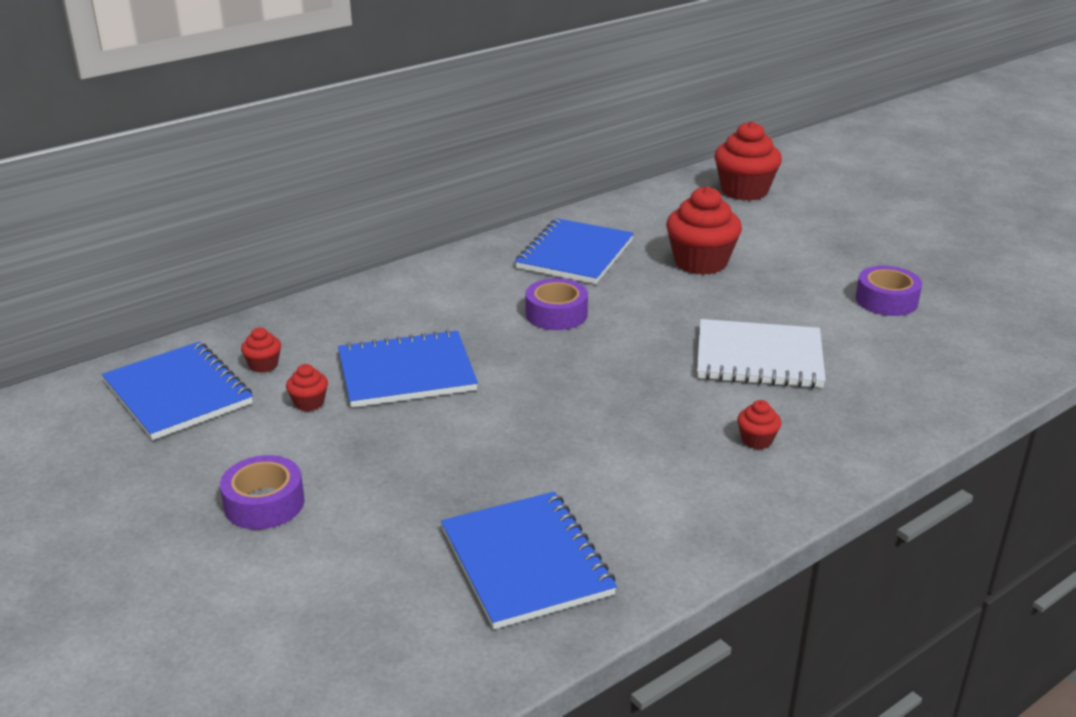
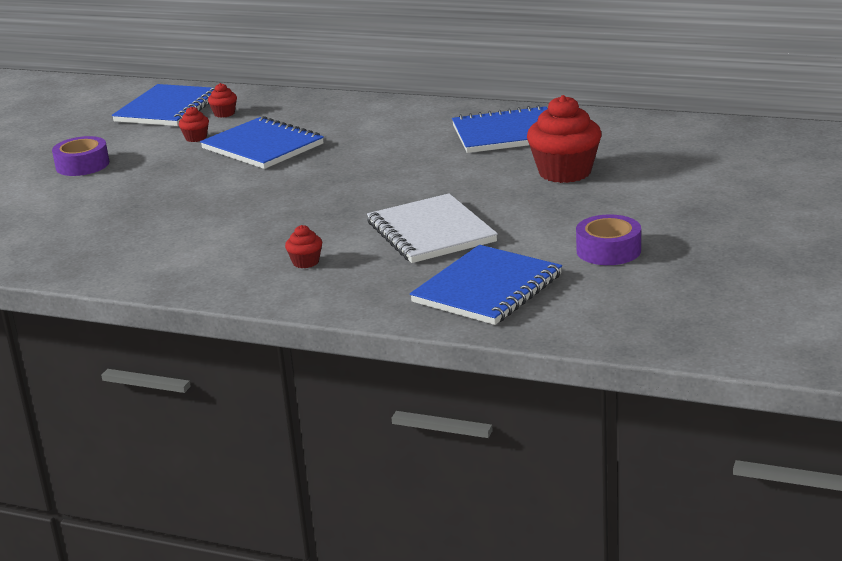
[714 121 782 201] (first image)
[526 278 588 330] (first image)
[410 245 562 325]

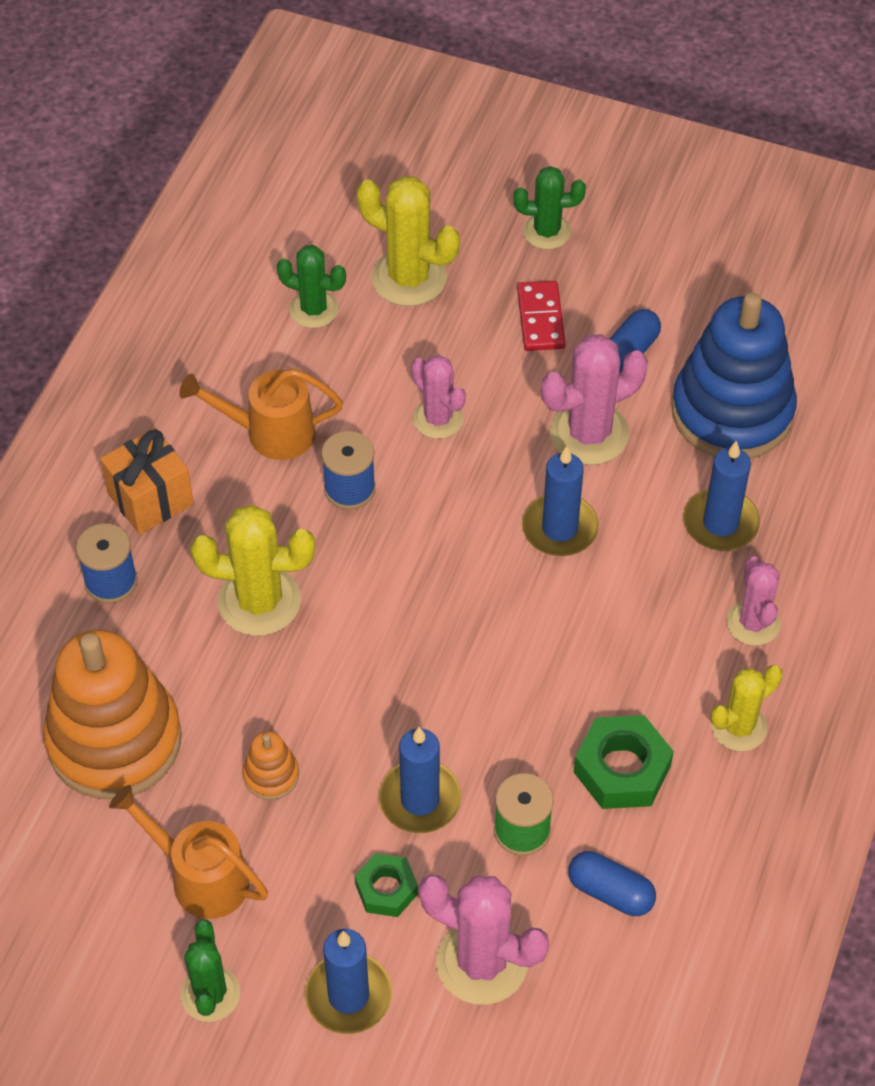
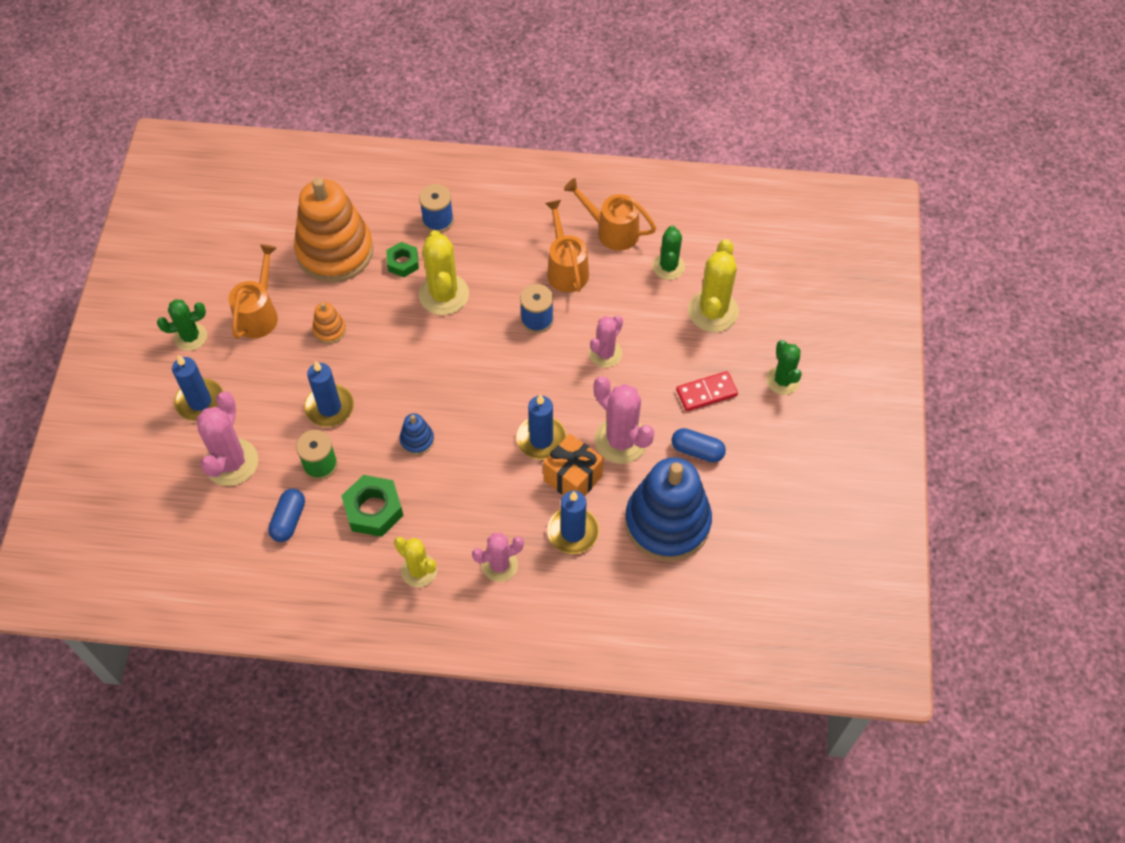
[543 434 603 496]
[386 242 419 277]
[564 178 656 251]
[400 413 434 455]

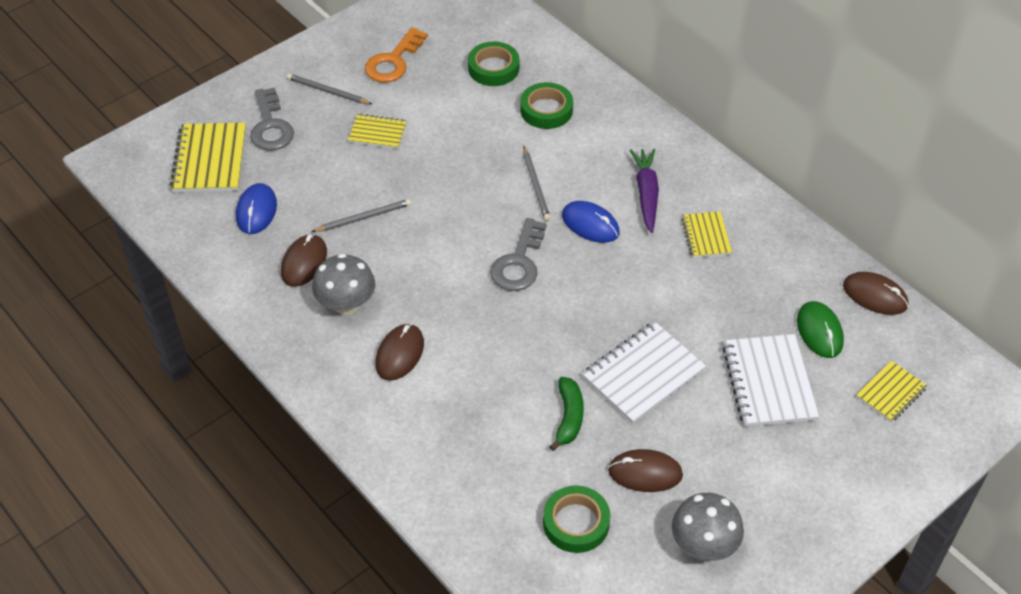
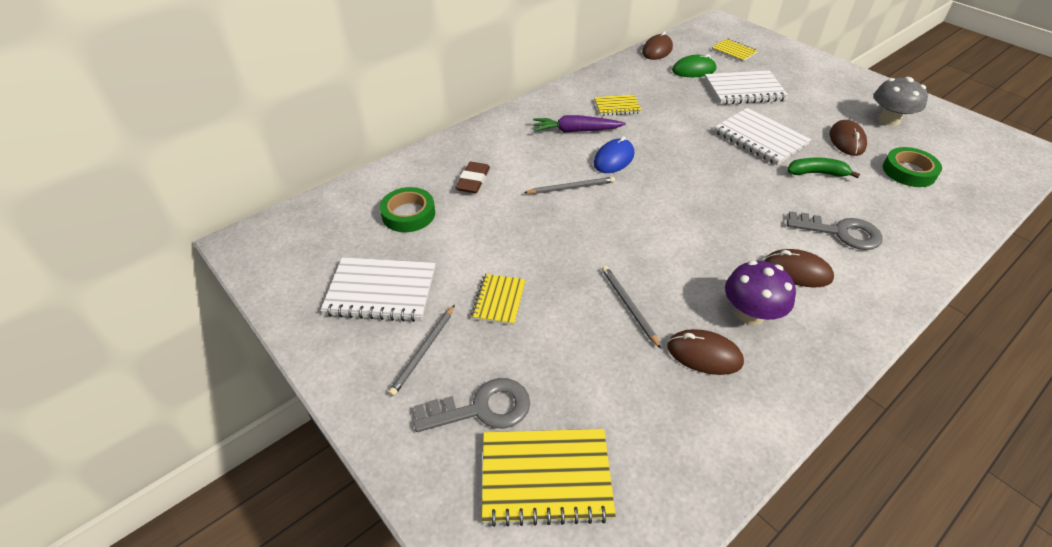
[320 257 436 322]
[455 162 490 193]
[236 183 277 234] (first image)
[787 211 883 250]
[725 260 796 325]

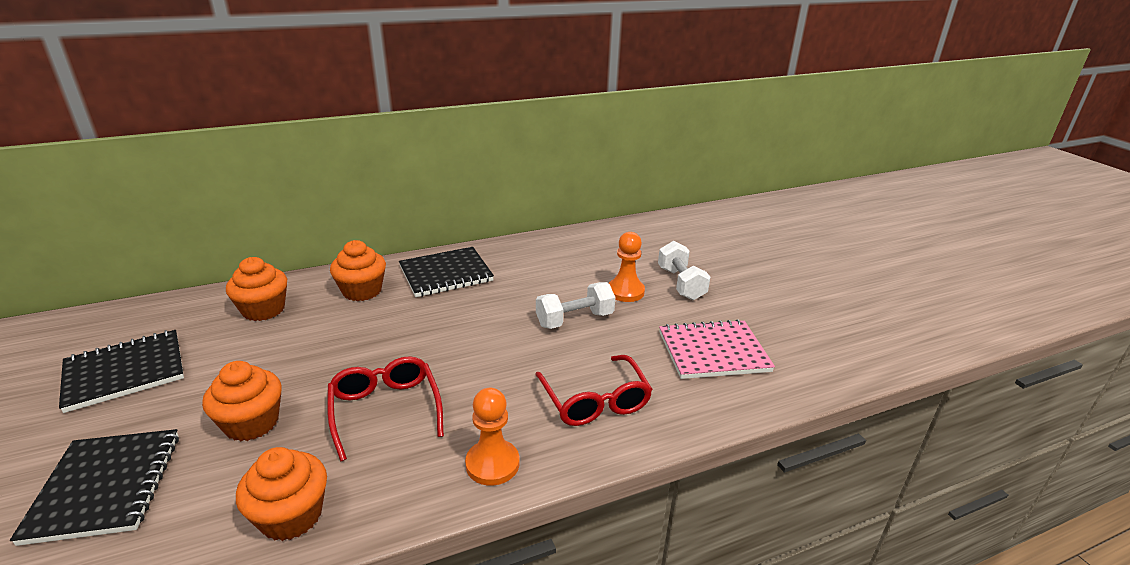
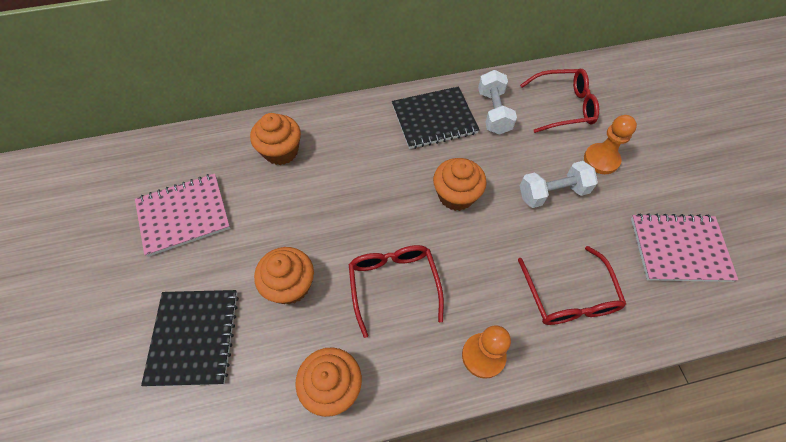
[433 158 486 211]
[478 70 517 135]
[135 173 230 257]
[520 69 599 133]

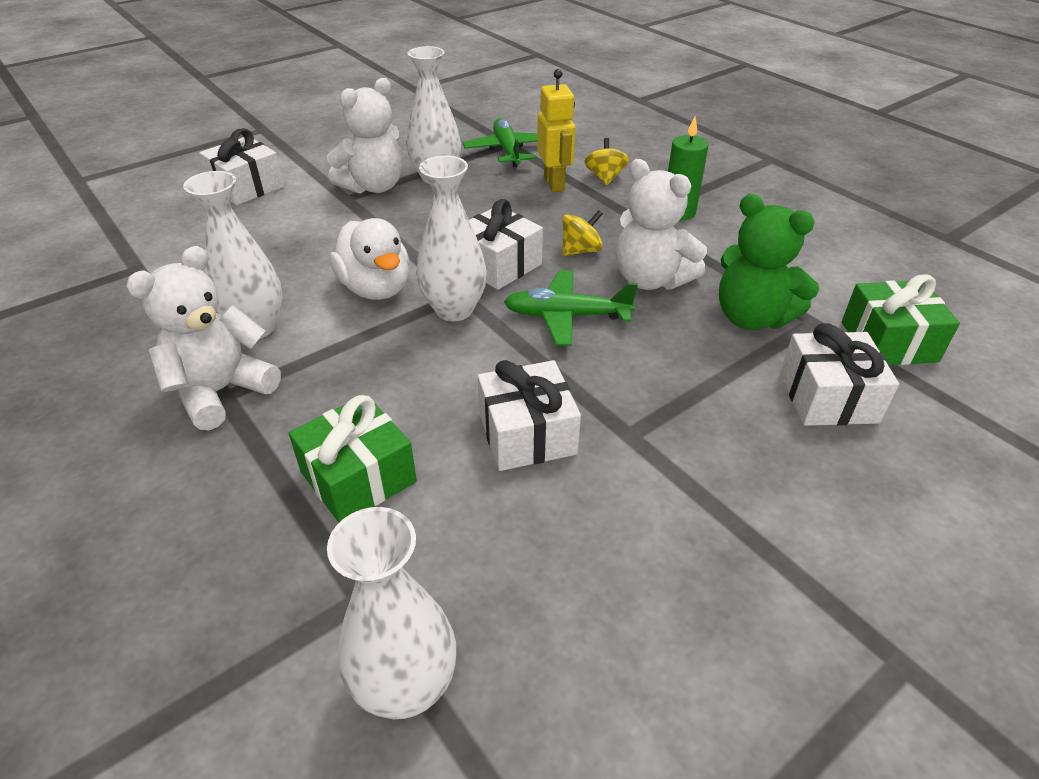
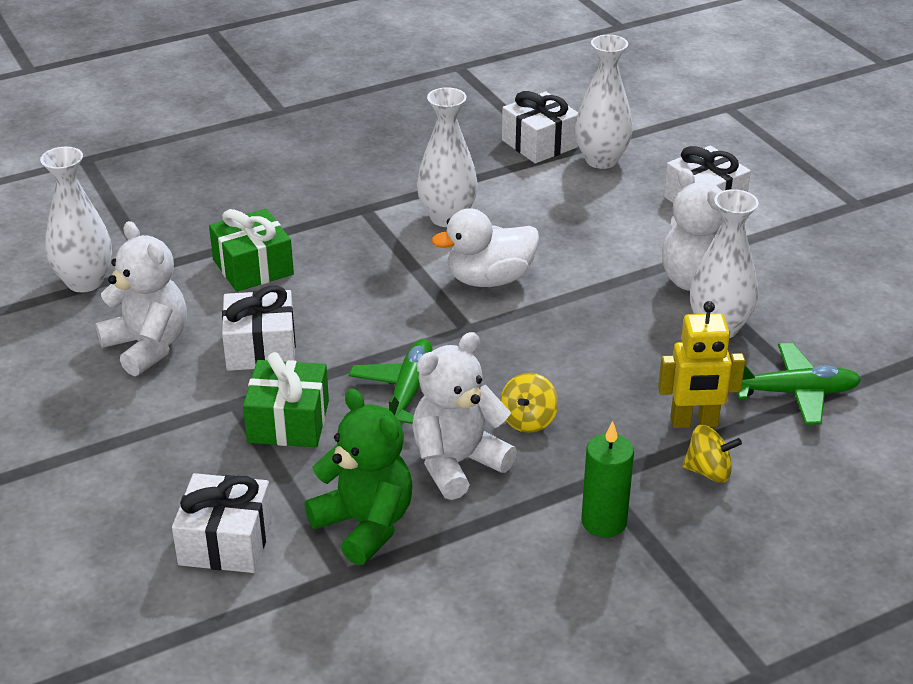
[575 35 633 169]
[305 389 412 565]
[502 91 578 163]
[500 373 558 433]
[95 221 187 376]
[243 352 329 447]

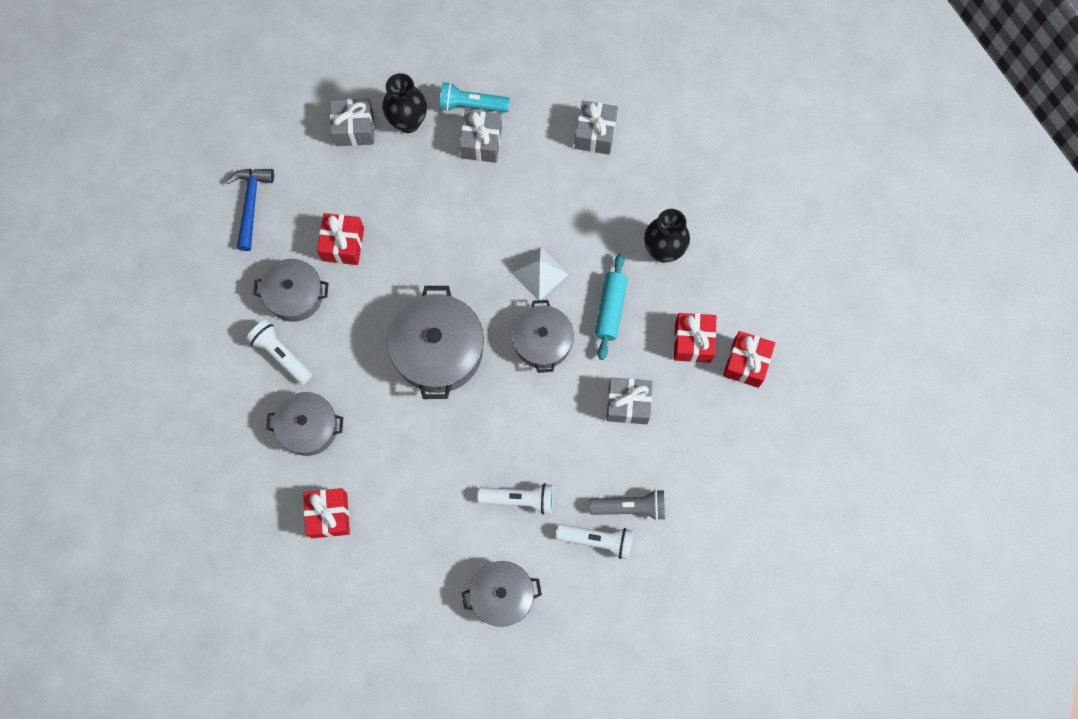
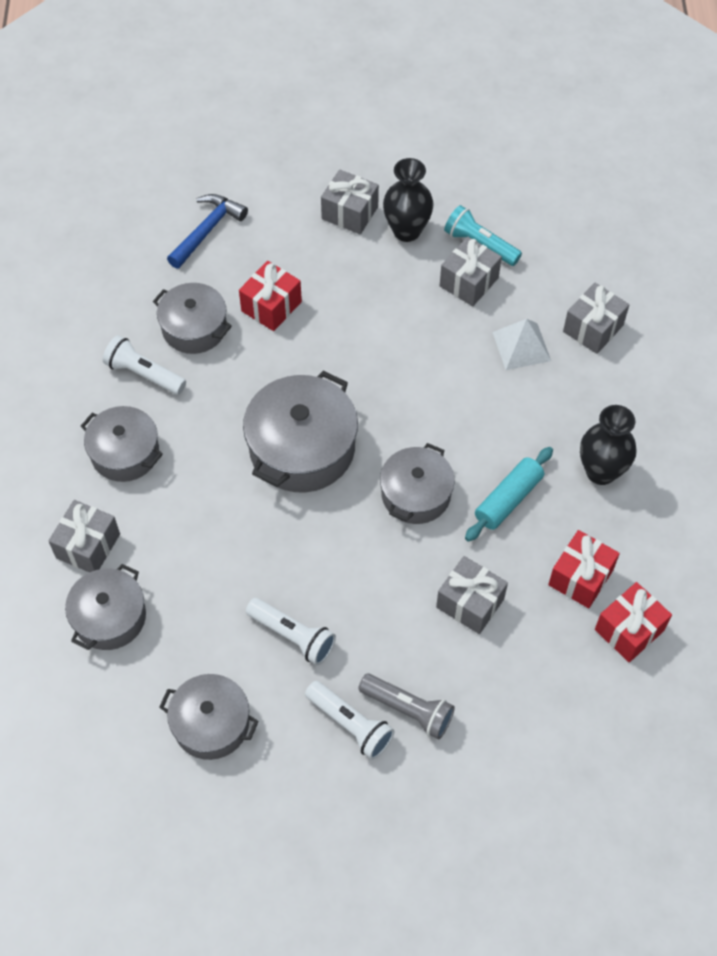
[492 319 551 370]
[103 335 186 395]
[48 500 120 573]
[65 564 146 650]

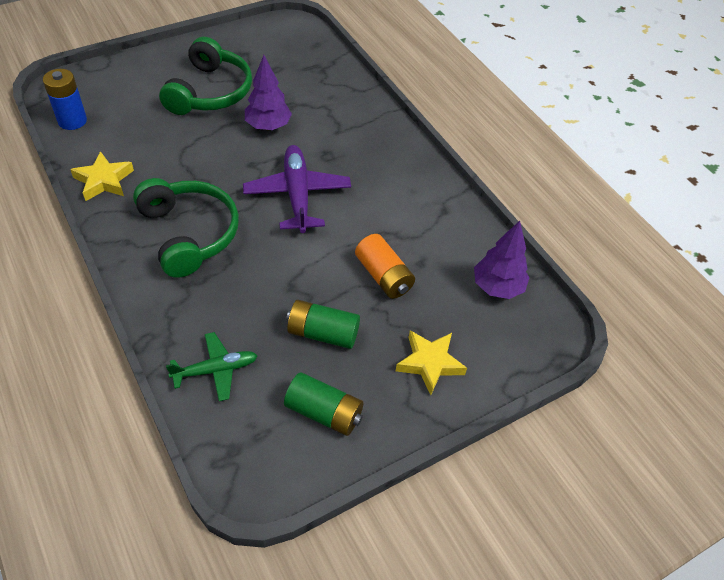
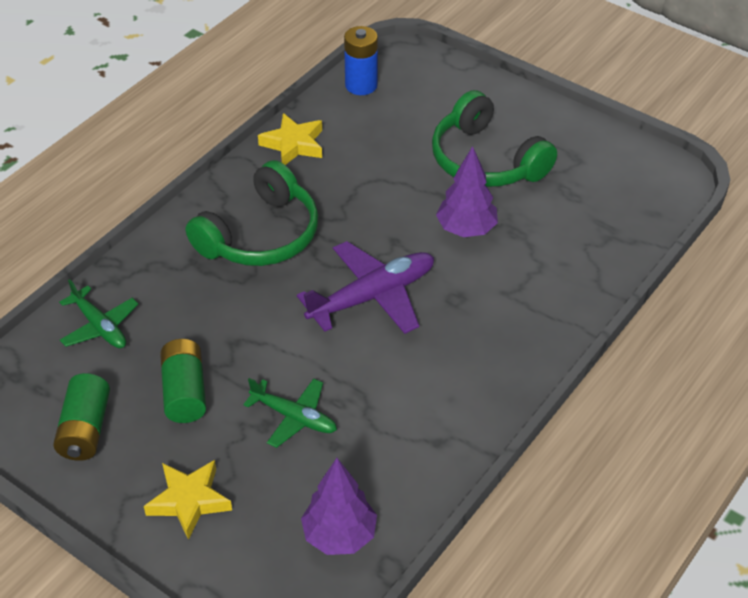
[432 90 557 187]
[243 378 337 448]

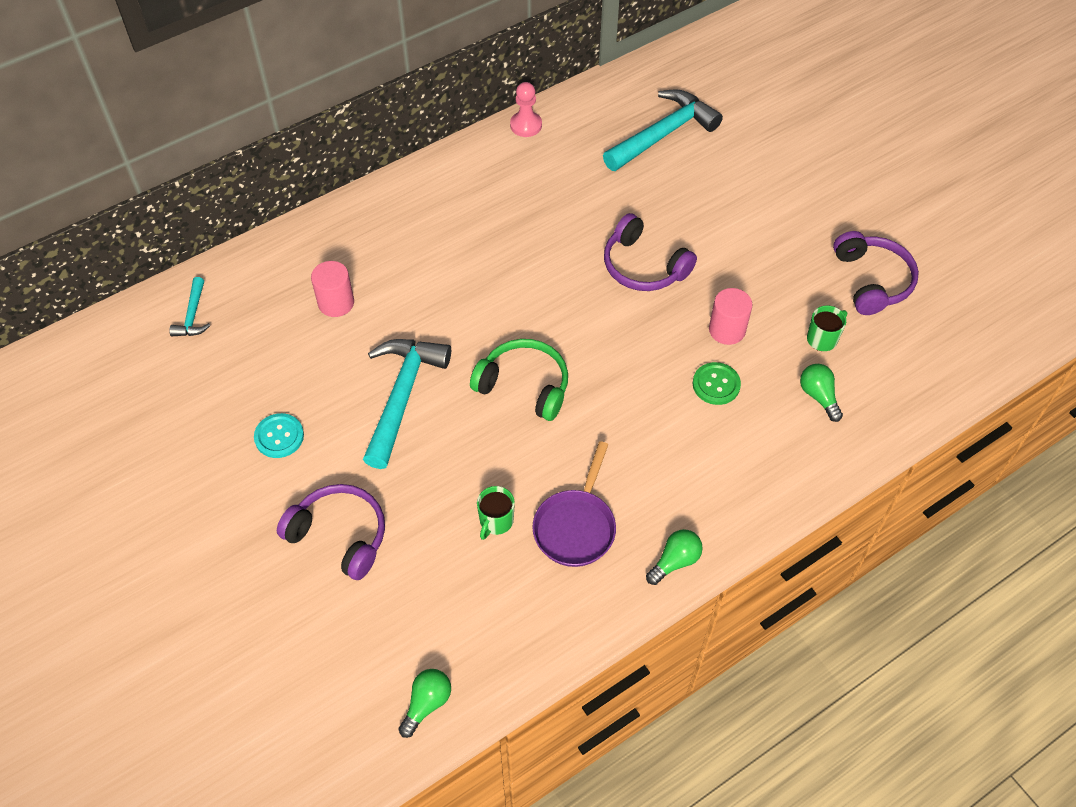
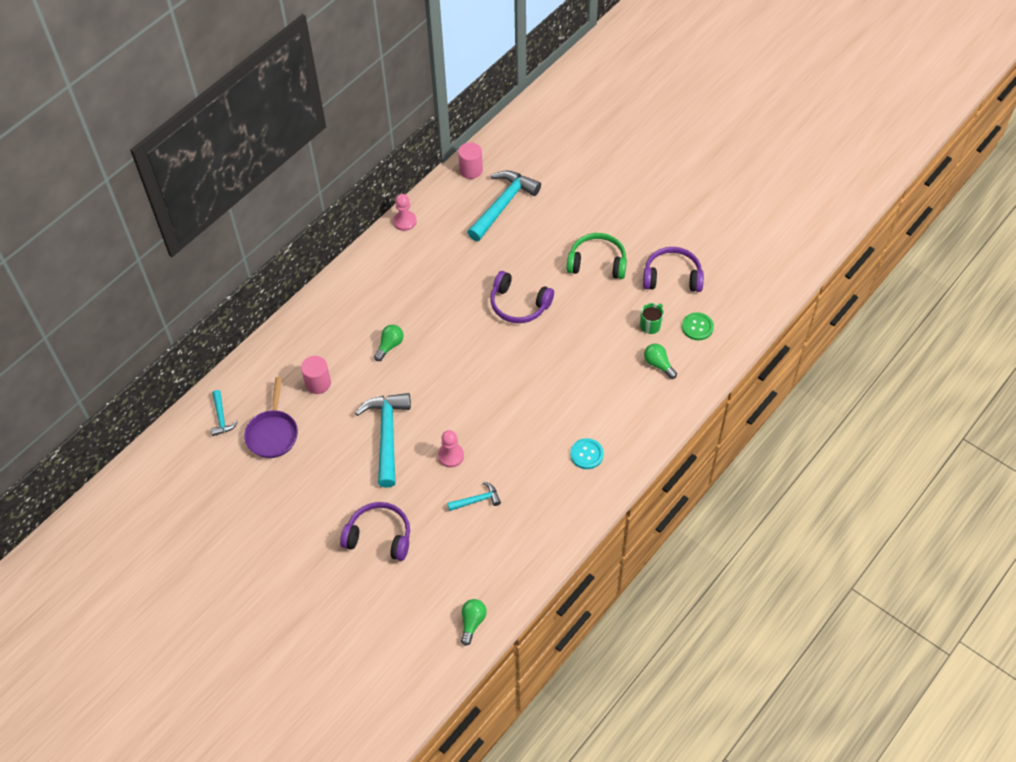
[643 247 704 292]
[458 142 483 179]
[567 233 627 279]
[682 312 714 340]
[570 438 604 469]
[244 377 298 458]
[447 482 501 511]
[374 325 404 361]
[438 430 464 468]

